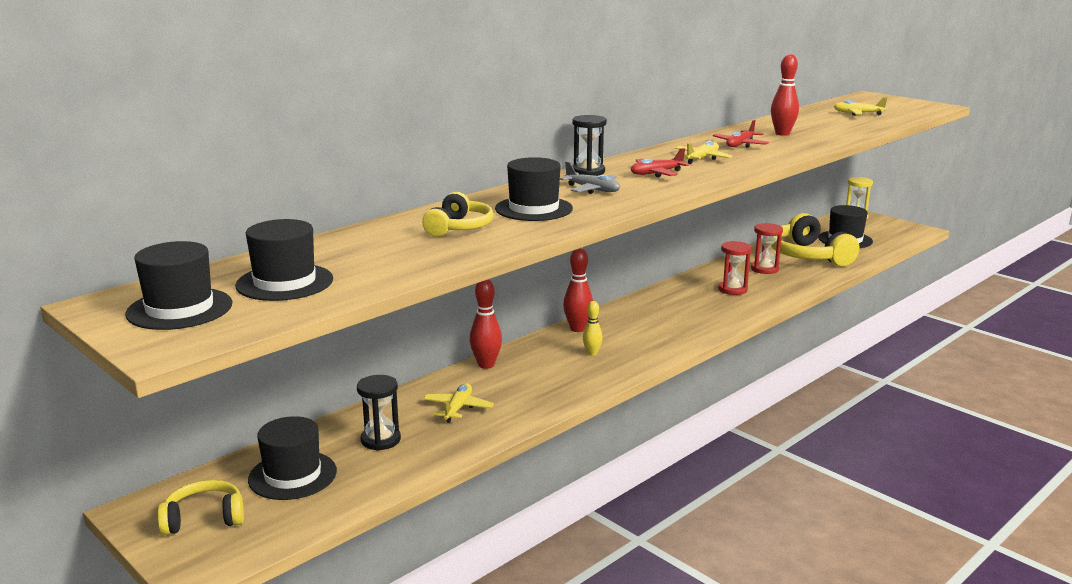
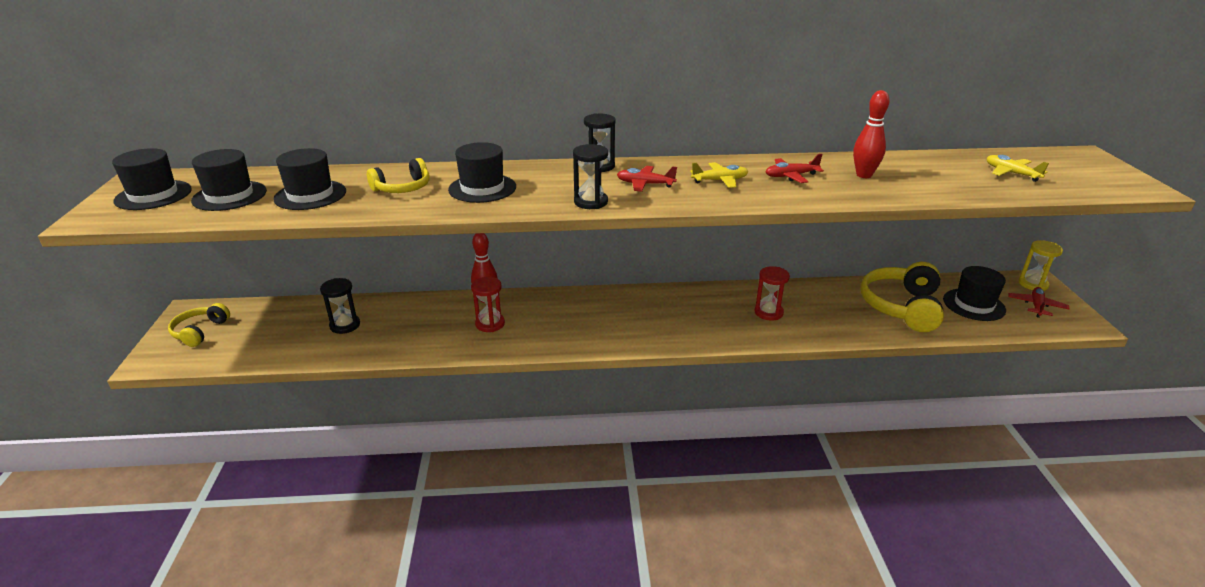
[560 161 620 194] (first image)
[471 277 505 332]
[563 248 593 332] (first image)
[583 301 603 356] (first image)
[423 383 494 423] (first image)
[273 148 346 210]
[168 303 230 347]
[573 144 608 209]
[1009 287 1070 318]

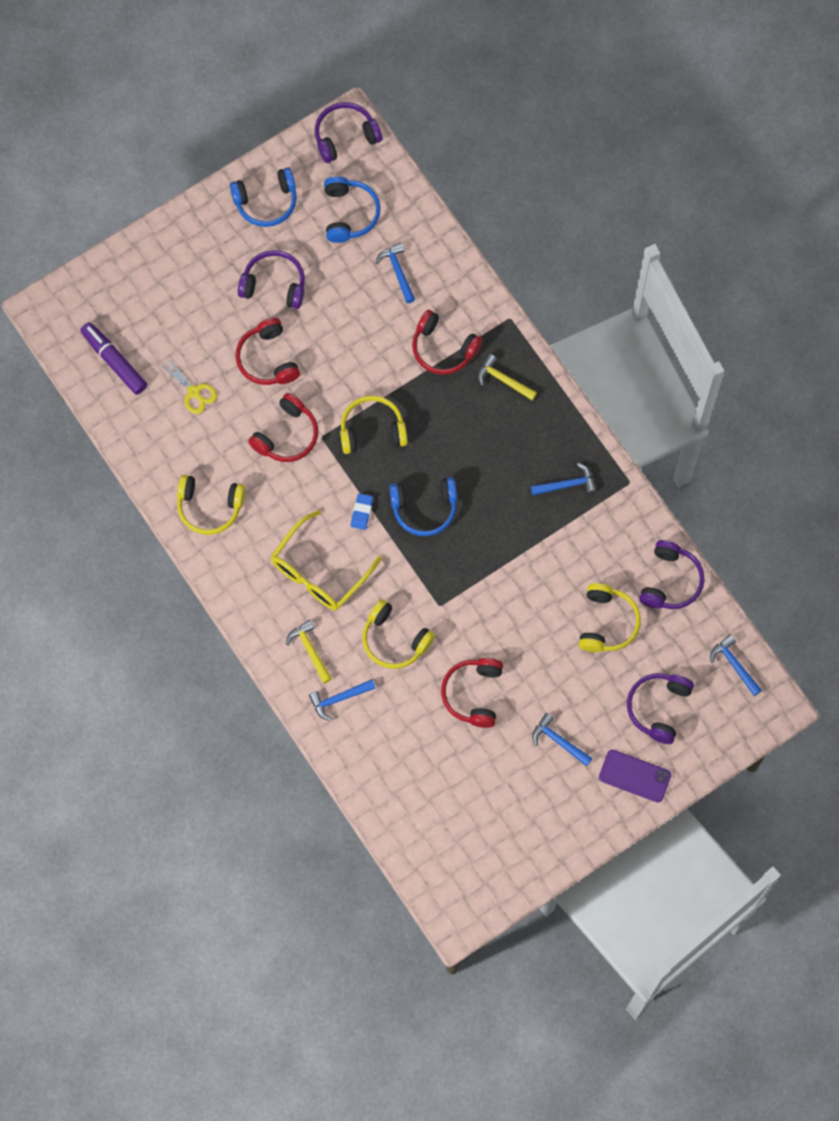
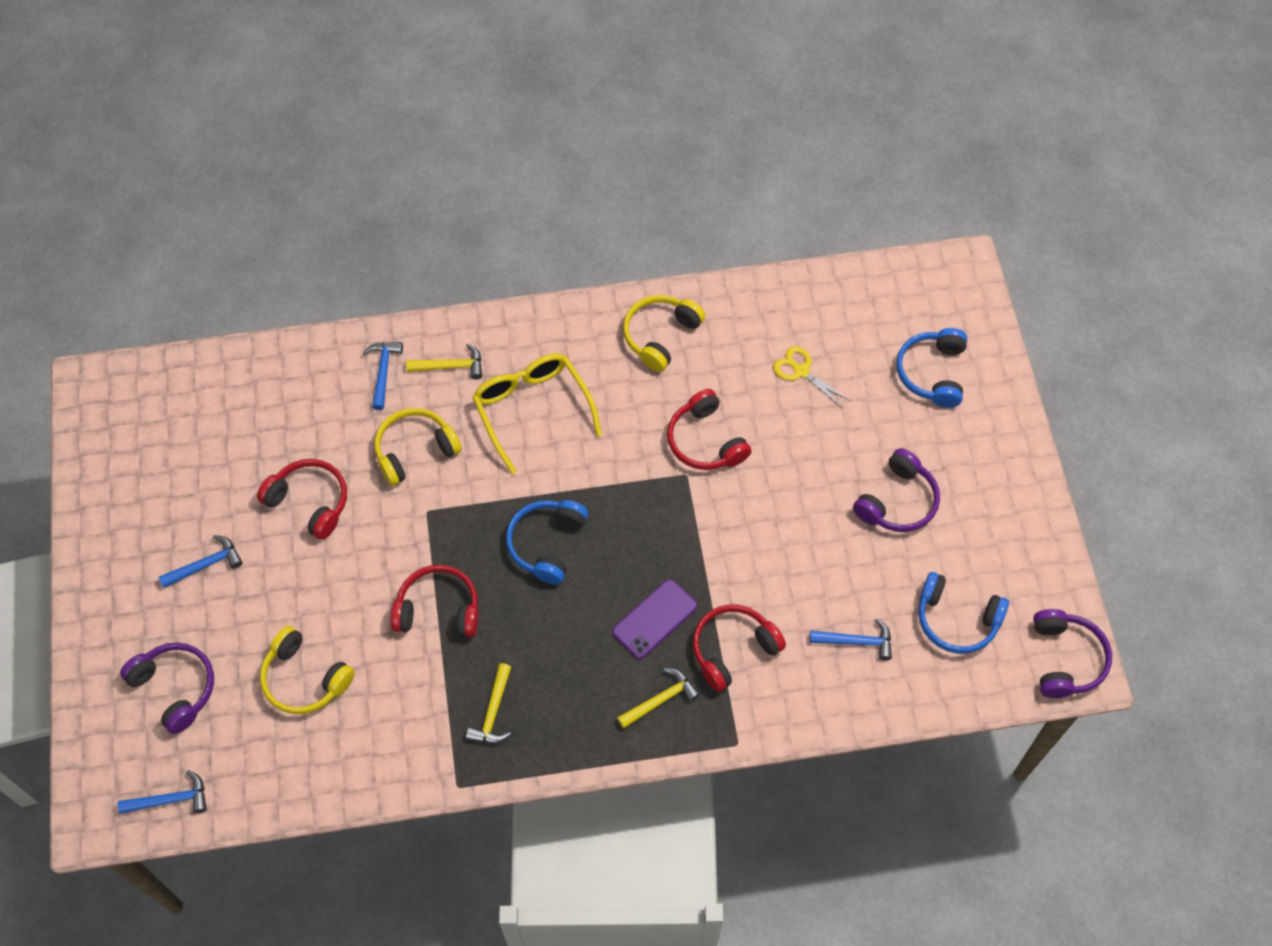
[896 328 967 408]
[391 565 479 637]
[80 322 147 395] (first image)
[773 346 851 408]
[340 395 407 454] (first image)
[466 663 511 744]
[351 493 373 530] (first image)
[639 540 705 609] (first image)
[613 579 697 659]

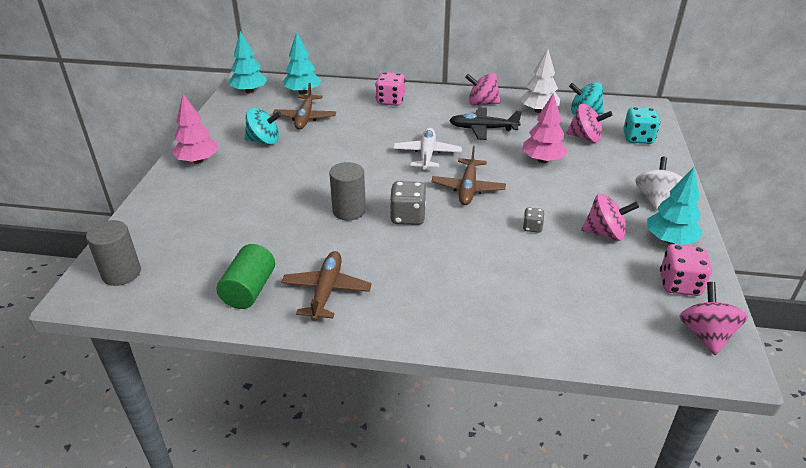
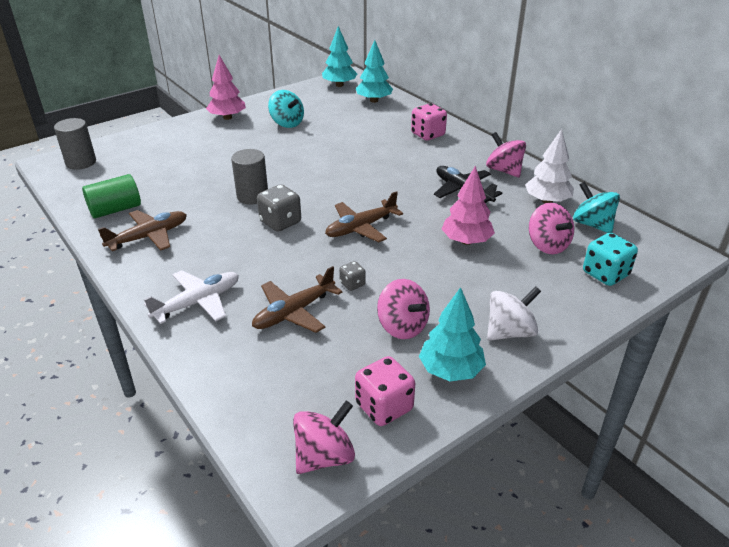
[252 266 343 333]
[144 270 239 324]

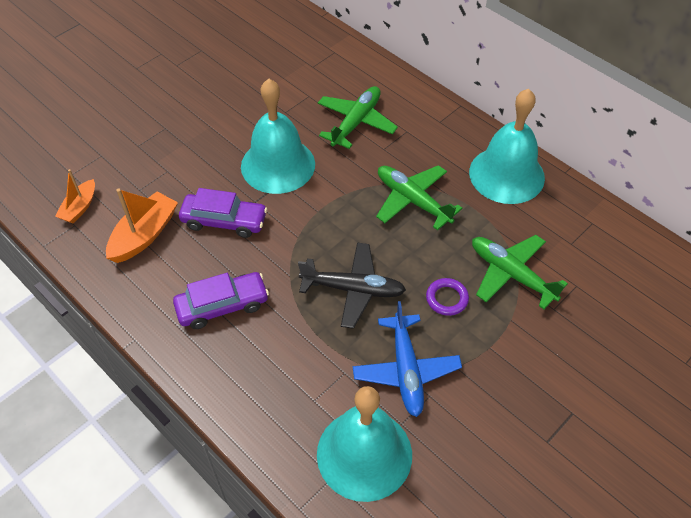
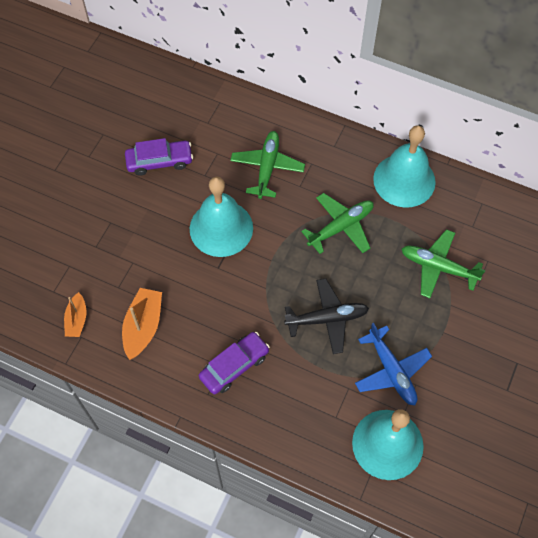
[301 193 374 254]
[125 138 193 176]
[426 278 469 316] (first image)

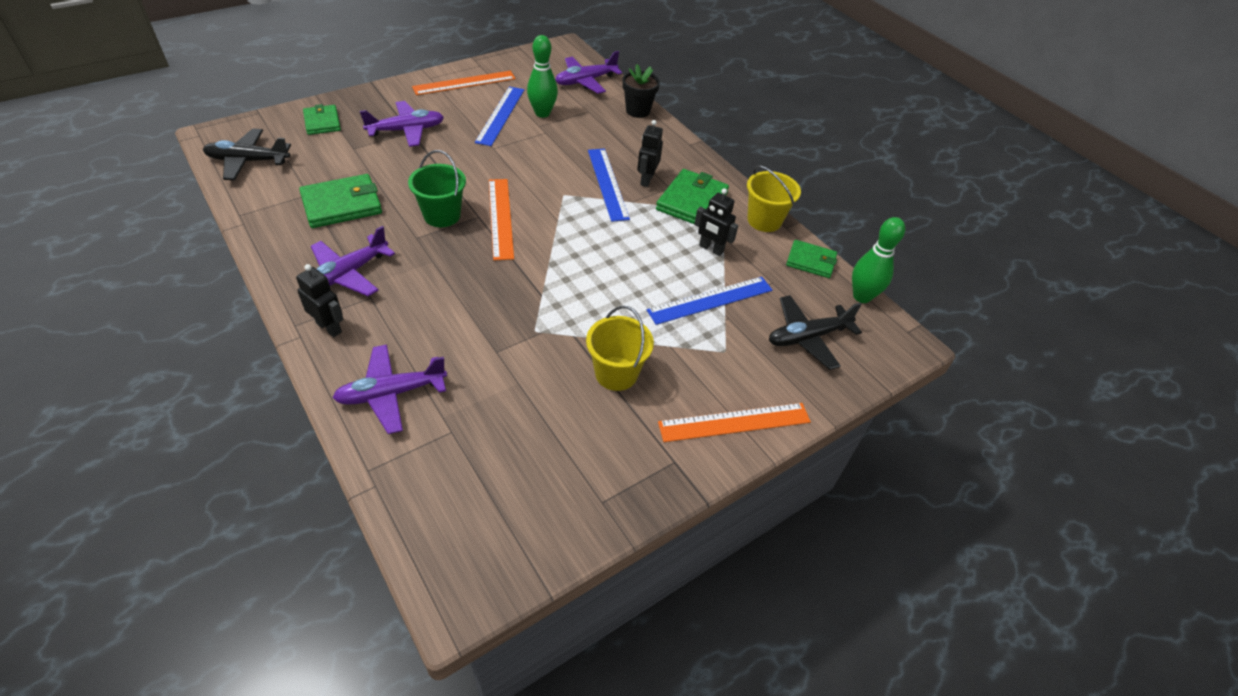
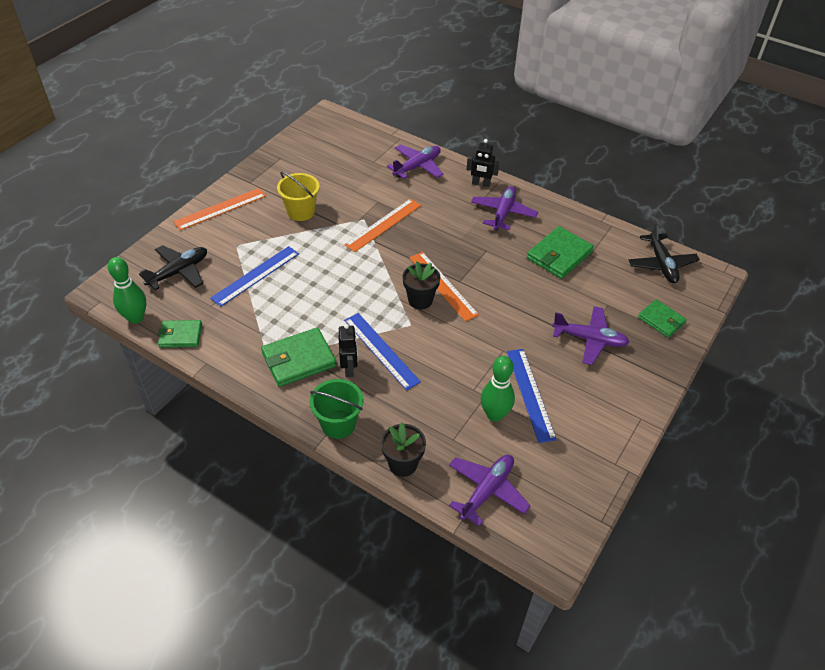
[344 199 421 252]
[552 306 629 365]
[629 222 700 283]
[310 379 364 439]
[747 165 801 232] (first image)
[261 327 337 387]
[694 188 738 256] (first image)
[402 261 440 309]

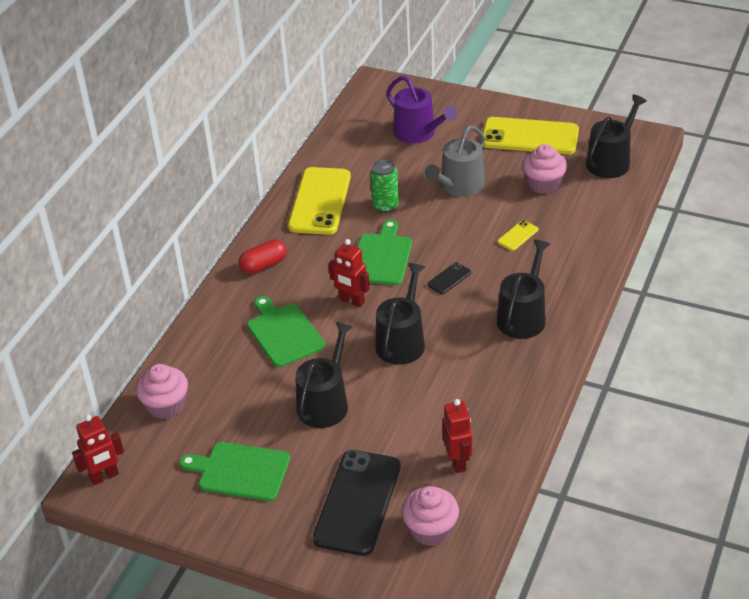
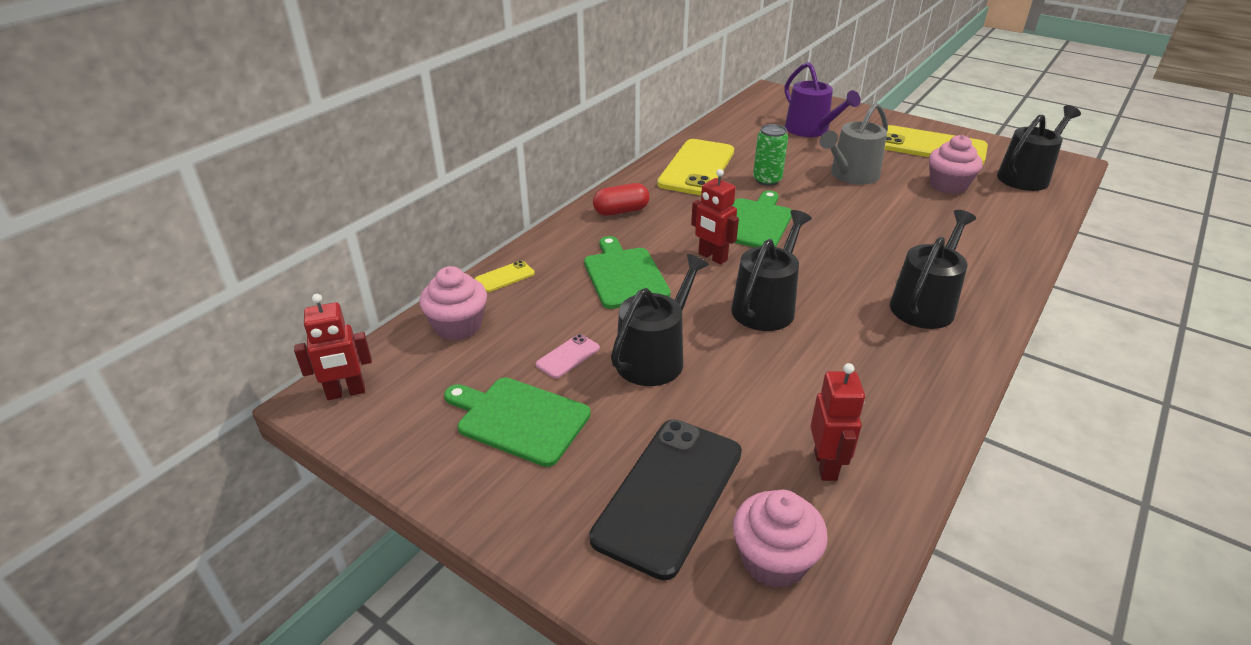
[475 260 535 292]
[427 262 471 294] (first image)
[536 334 600 379]

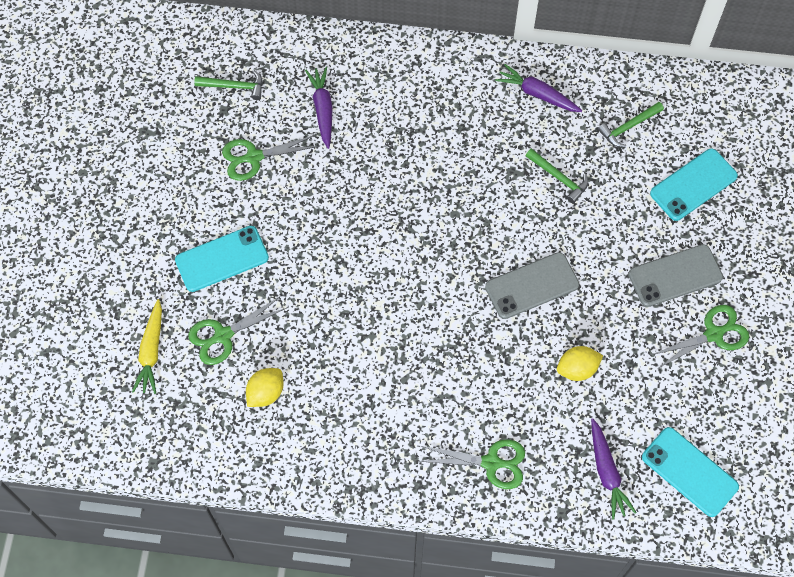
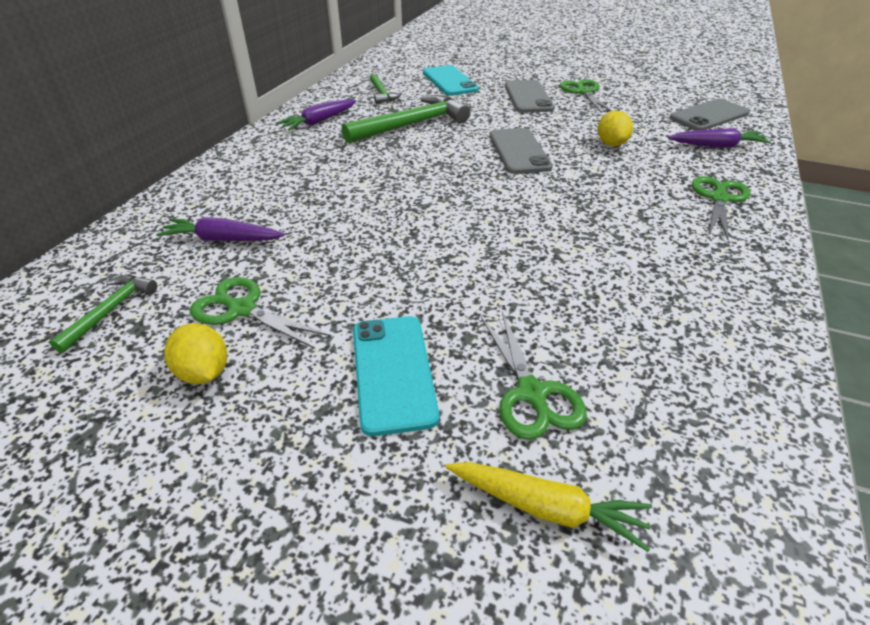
[190 277 330 349]
[342 95 470 143]
[164 323 227 384]
[669 99 750 130]

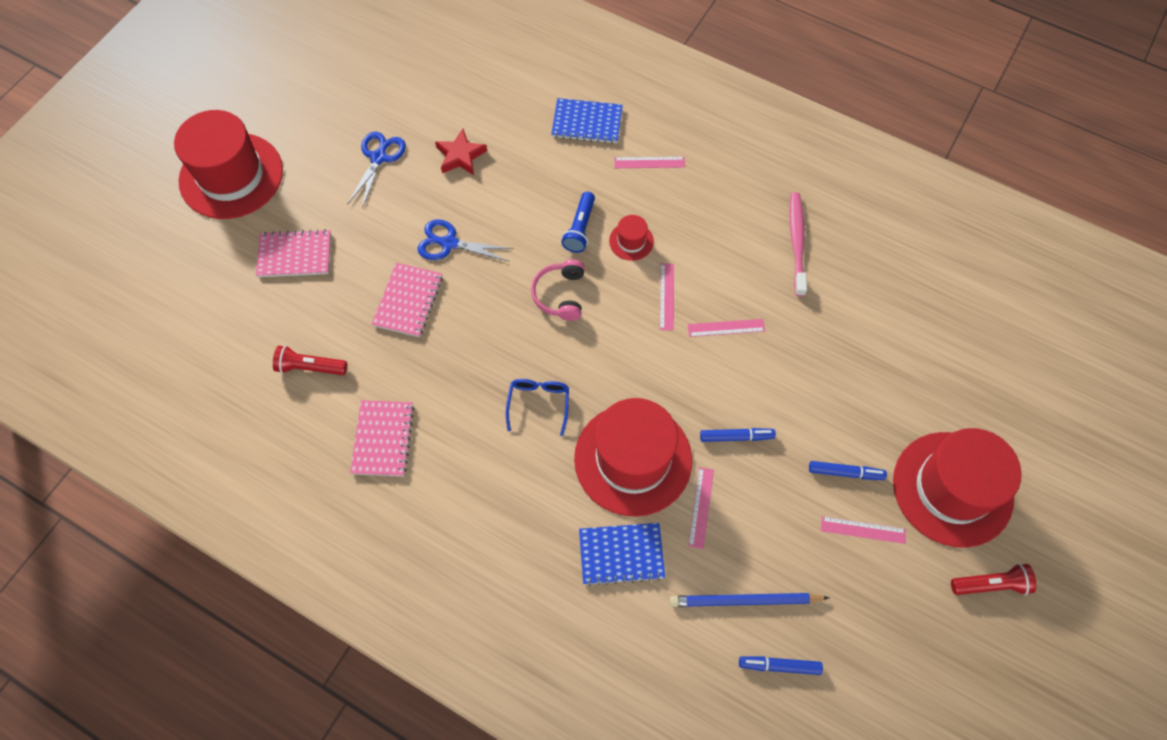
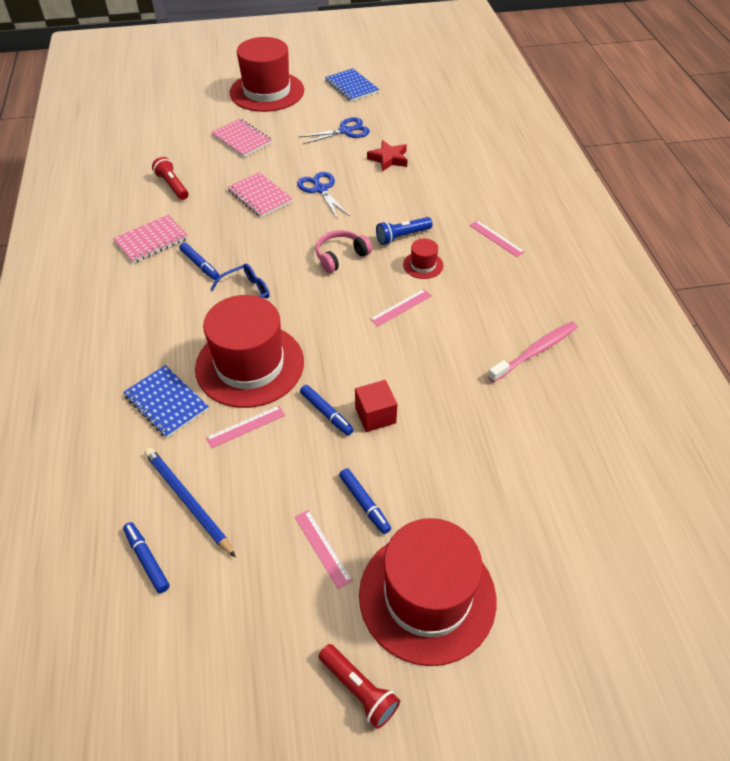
[325 68 379 102]
[227 172 293 218]
[688 319 765 337] (first image)
[179 242 220 280]
[355 380 397 432]

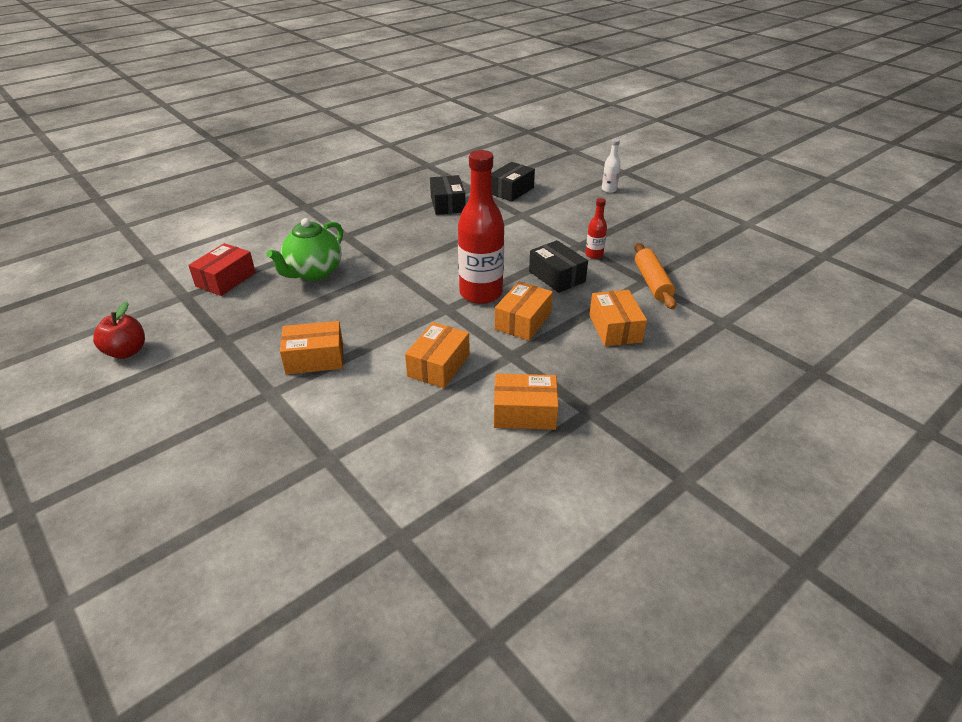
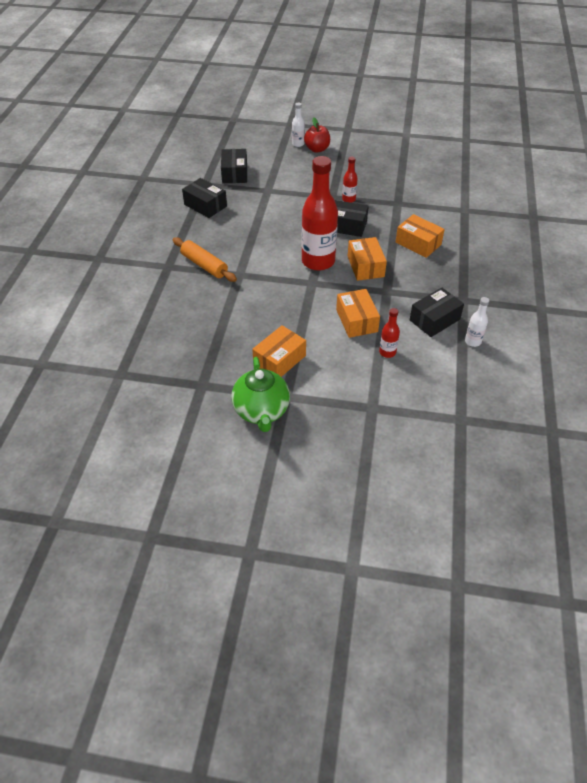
[231 357 290 432]
[188 243 256 296] (first image)
[173 237 237 282]
[304 117 330 153]
[410 288 464 337]
[465 297 489 347]
[379 308 400 358]

